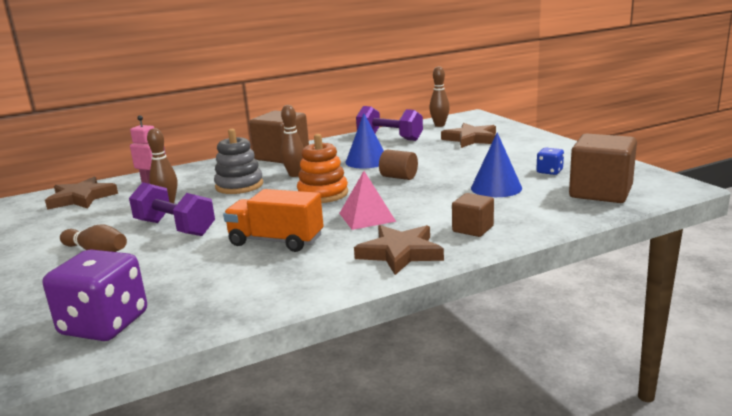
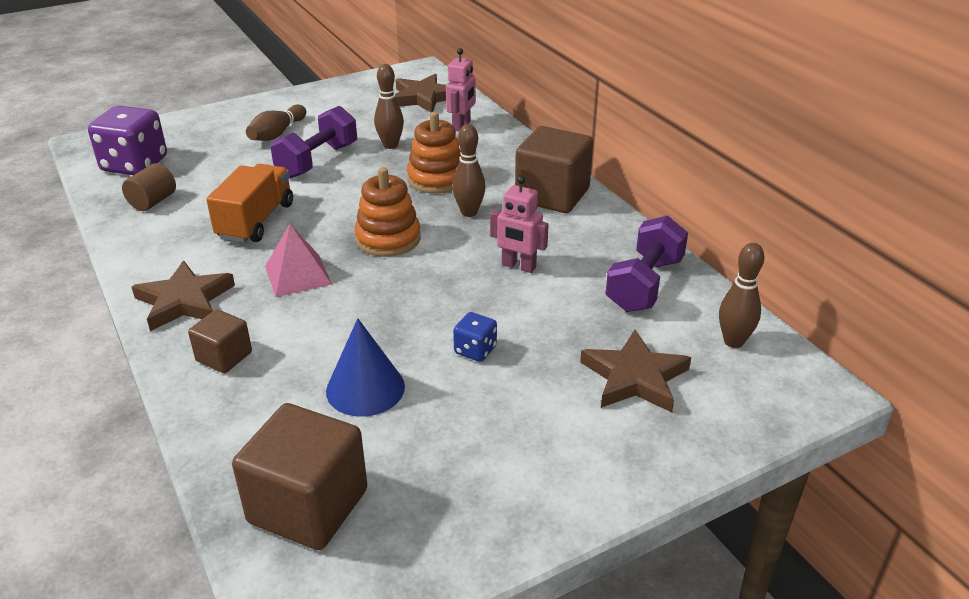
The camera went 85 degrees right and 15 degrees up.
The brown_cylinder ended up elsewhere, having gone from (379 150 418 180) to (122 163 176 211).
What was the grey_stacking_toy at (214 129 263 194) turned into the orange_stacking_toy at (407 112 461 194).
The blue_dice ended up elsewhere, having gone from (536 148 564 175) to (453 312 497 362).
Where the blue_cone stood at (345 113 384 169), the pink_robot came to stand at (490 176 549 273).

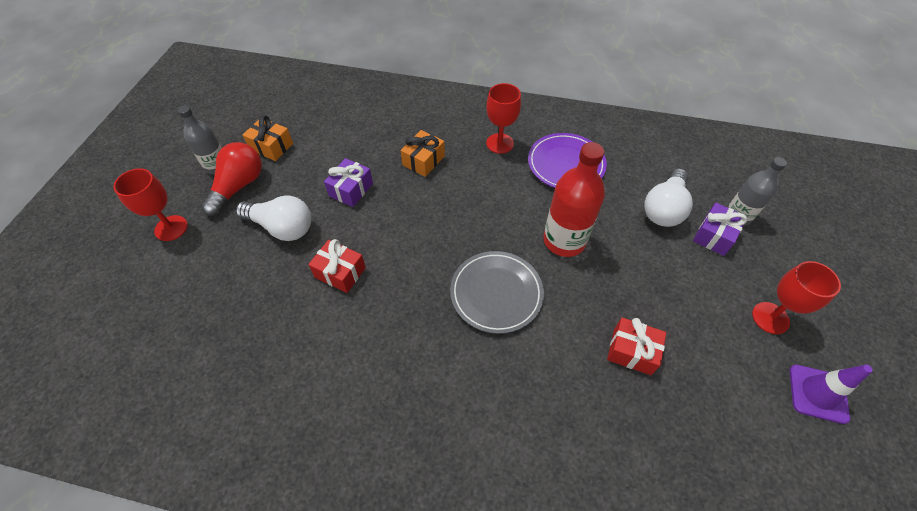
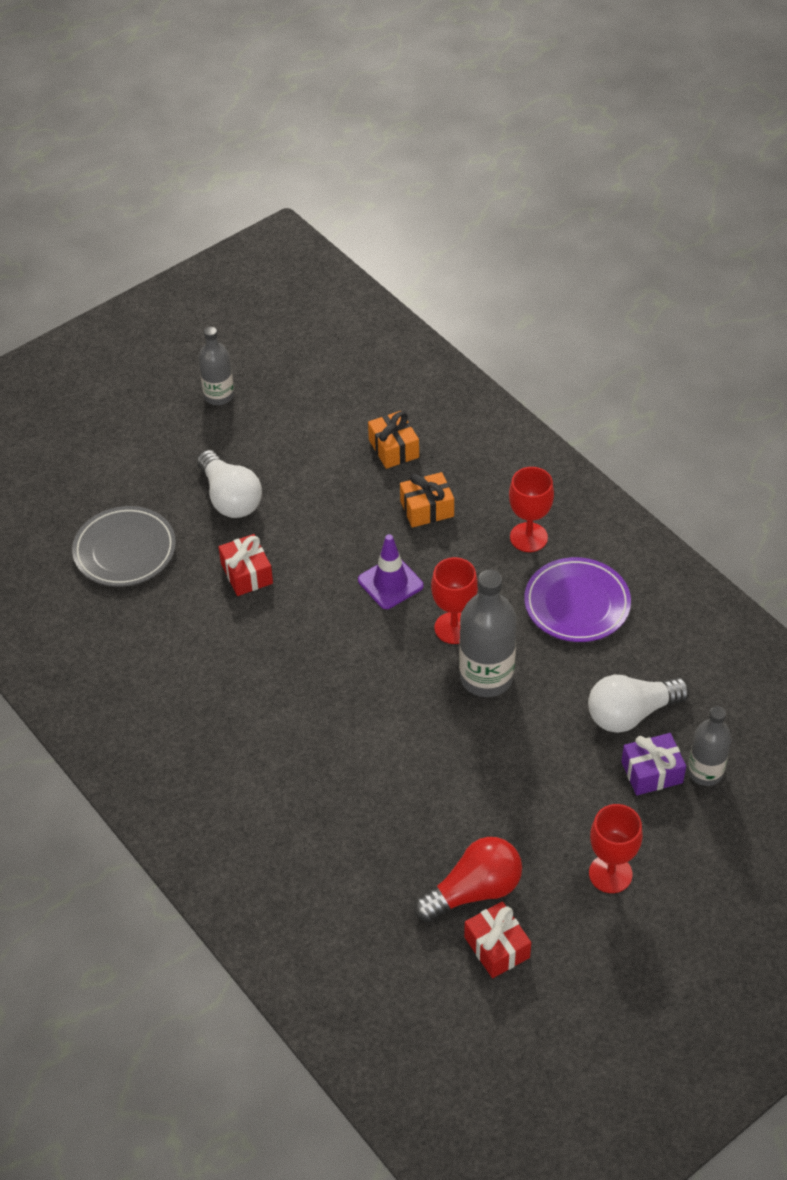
The camera went 40 degrees right and 5 degrees down.
The grey_plate ended up elsewhere, having gone from (450 251 544 334) to (72 506 176 587).
The purple_traffic_cone ended up elsewhere, having gone from (790 365 873 424) to (358 534 423 609).
The orange_gift ended up elsewhere, having gone from (243 115 293 161) to (368 411 419 469).
The red_light_bulb ended up elsewhere, having gone from (201 142 262 216) to (414 837 522 922).
The red_goblet ended up elsewhere, having gone from (113 168 188 241) to (431 557 478 644).
What was the red_bottle at (543 142 605 257) turned into the grey_bottle at (459 570 517 697).
The red_gift ended up elsewhere, having gone from (607 317 666 375) to (464 901 531 978).
The second view lost the purple_gift at (324 158 373 207).

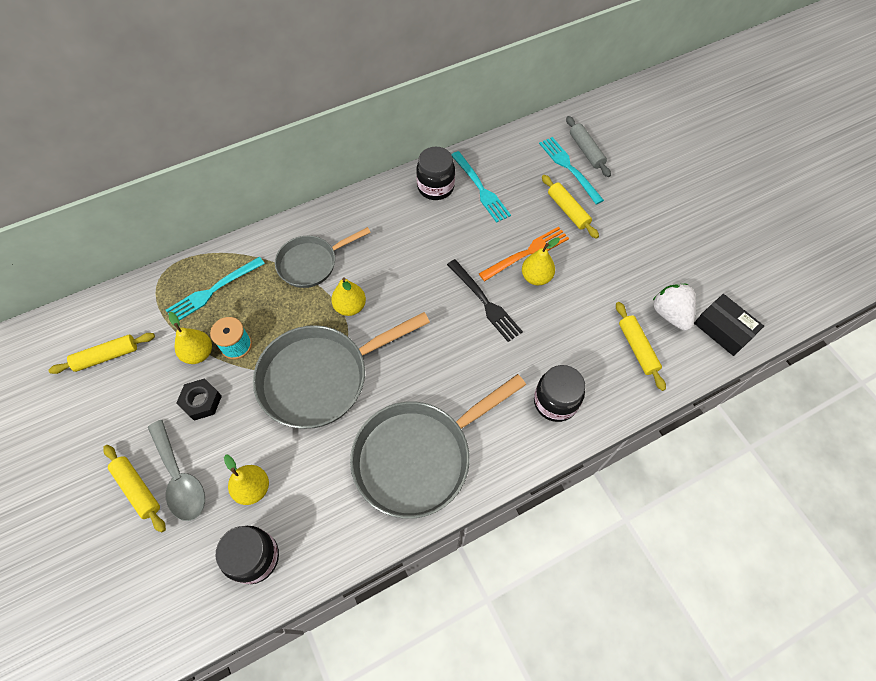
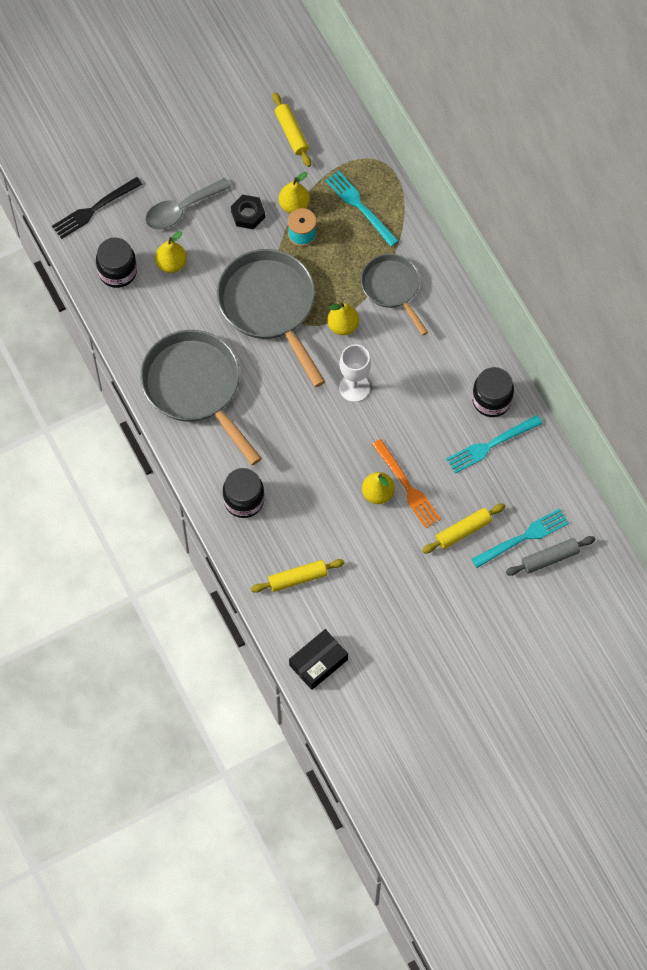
The camera went 90 degrees right and 5 degrees up.
The black_fork ended up elsewhere, having gone from (447 259 523 342) to (52 177 142 239).
The second view gained the white_goblet at (339 344 371 402).
The second view lost the yellow_rolling_pin at (103 445 166 533).
The second view lost the white_strawberry at (652 284 696 331).

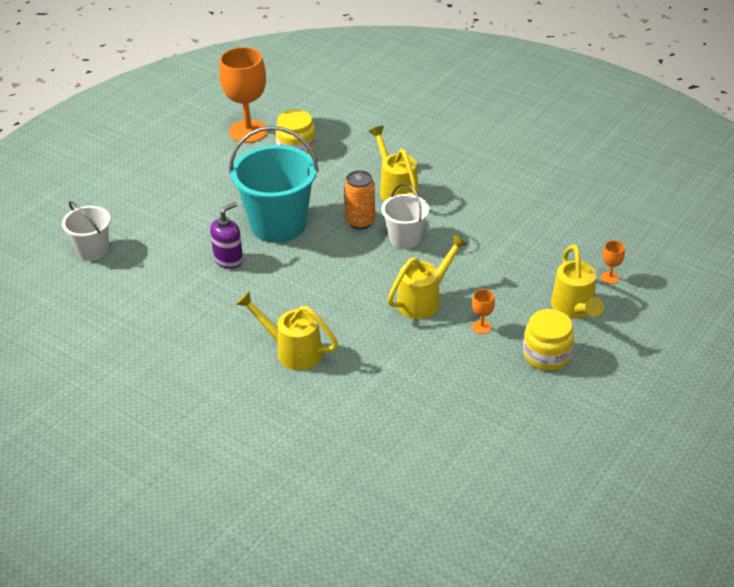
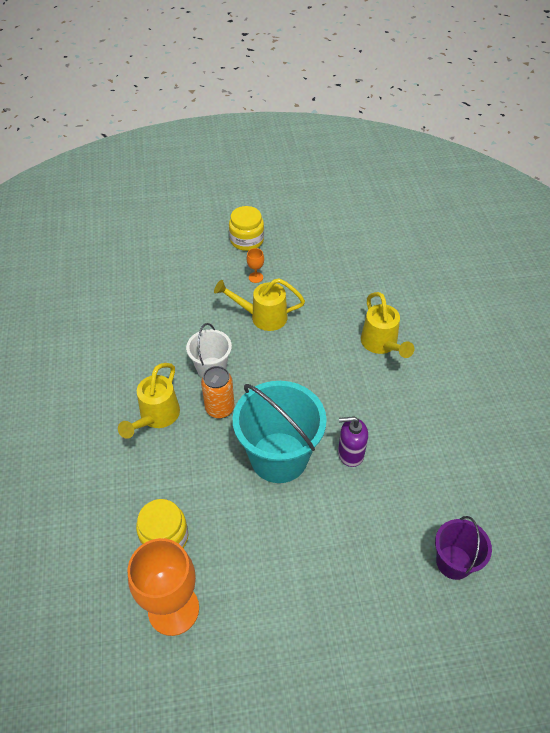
The camera went 135 degrees left and 10 degrees up.
What was the white_bucket at (62 201 111 261) turned into the purple_bucket at (435 516 492 580).
The second view lost the yellow_watering_can at (551 245 604 319).
The second view lost the orange_goblet at (601 241 625 284).

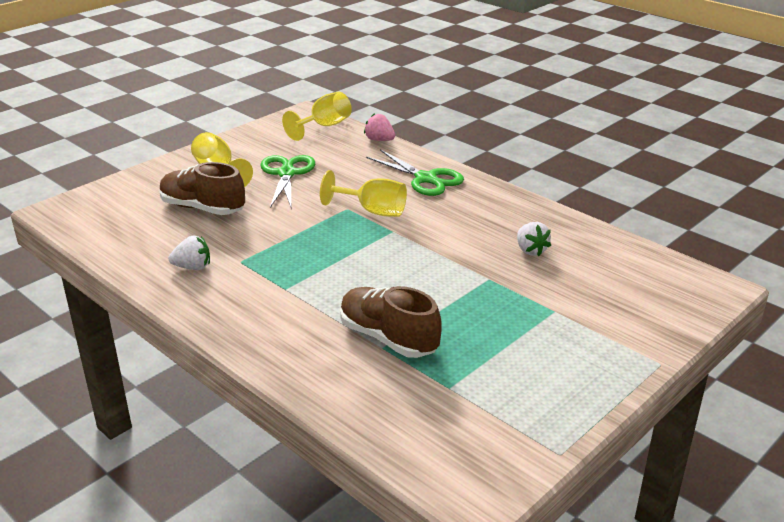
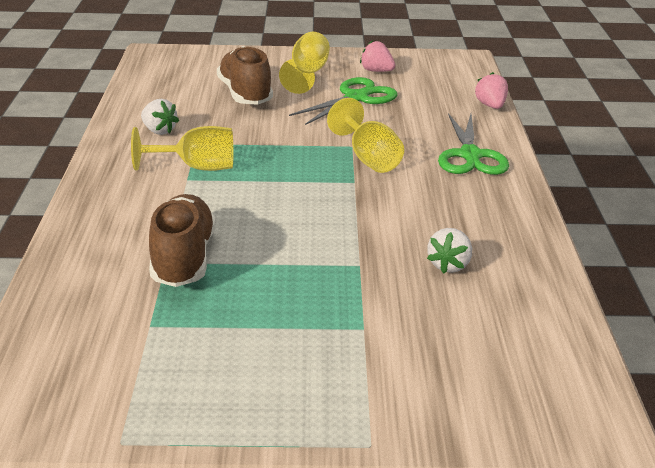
The camera went 45 degrees right and 0 degrees up.
The yellow_goblet ended up elsewhere, having gone from (282 92 352 141) to (131 126 233 171).
The second view gained the pink_strawberry at (360 40 395 72).

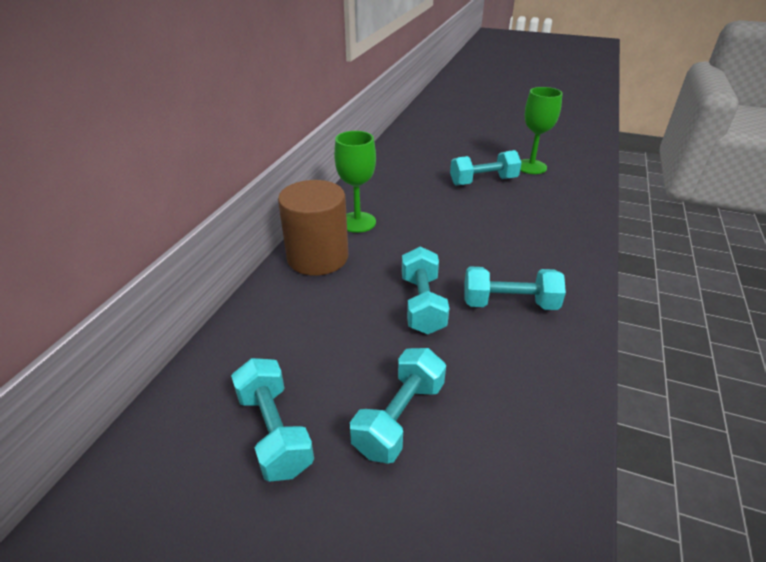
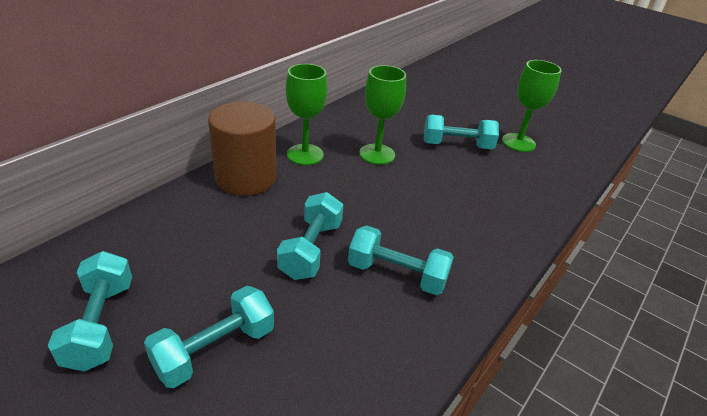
The camera went 15 degrees right and 0 degrees up.
The second view gained the green_goblet at (359 65 406 165).

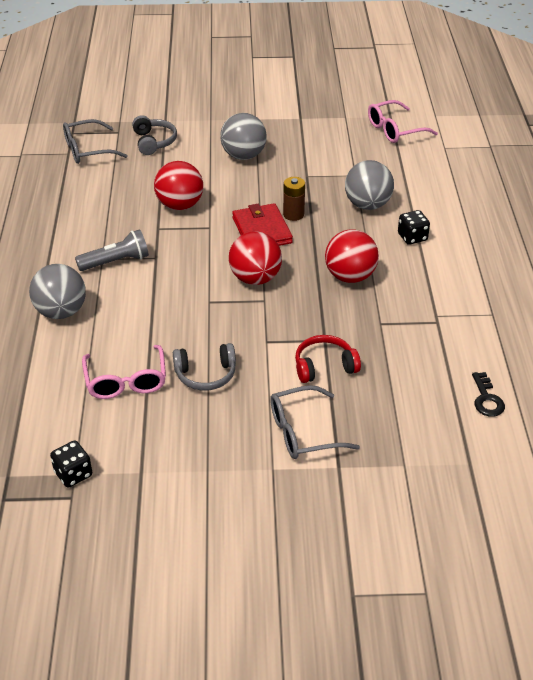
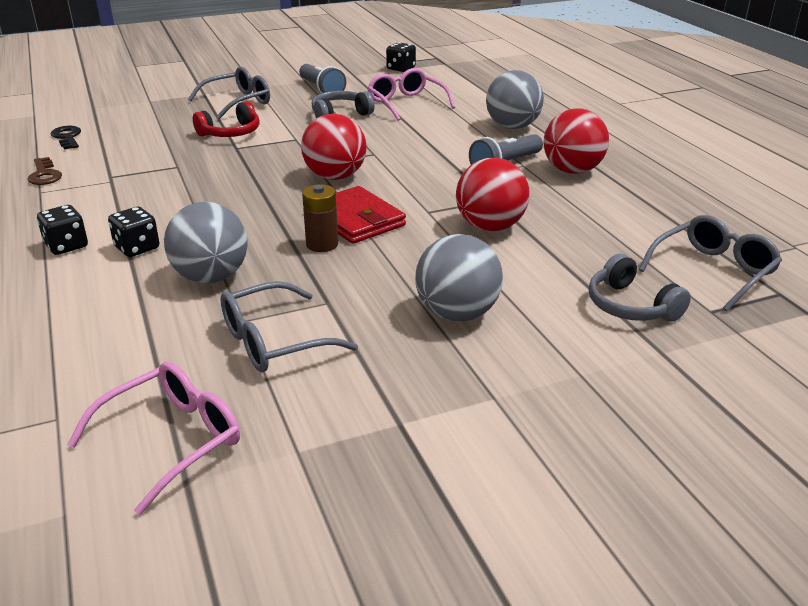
The camera went 160 degrees right and 10 degrees down.
The second view gained the brown_key at (28 157 62 185).
The second view gained the black_dice at (37 205 88 255).
The second view gained the grey_glasses at (220 281 358 372).
The second view gained the grey_flashlight at (299 64 346 93).
The red_ball ended up elsewhere, having gone from (325 229 379 283) to (543 108 609 174).

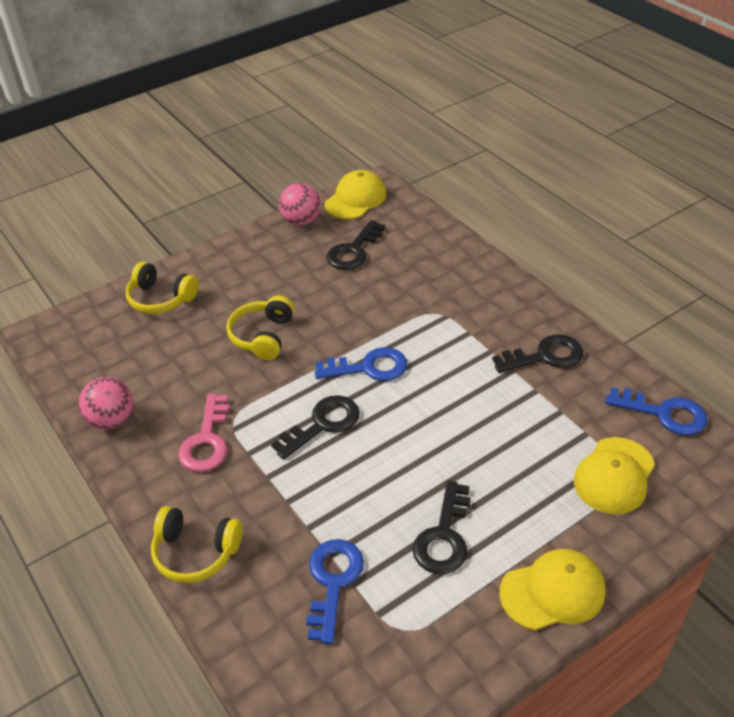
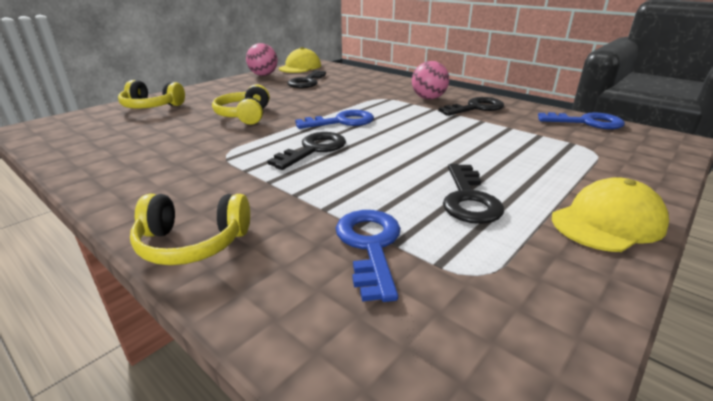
The camera went 15 degrees left and 15 degrees down.
The pink_ball ended up elsewhere, having gone from (78 377 133 430) to (412 61 449 100).
The second view lost the pink_key at (178 394 230 472).
The second view lost the yellow_cap at (574 437 655 514).

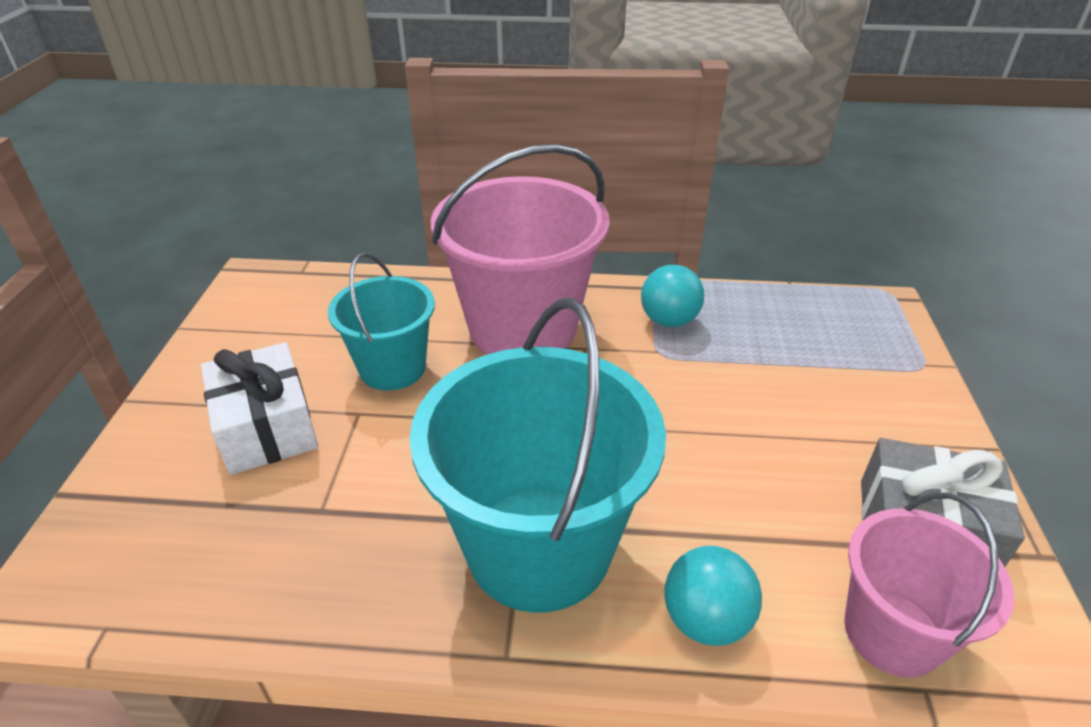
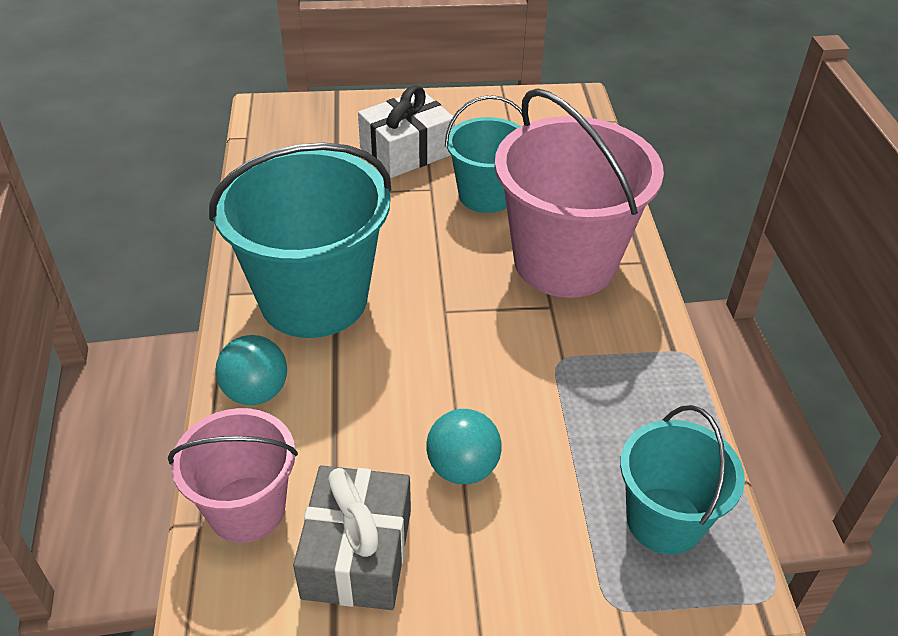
The camera went 80 degrees right and 5 degrees up.
The turquoise_ball ended up elsewhere, having gone from (641 265 704 327) to (426 409 502 484).
The second view gained the turquoise_bucket at (620 405 745 555).

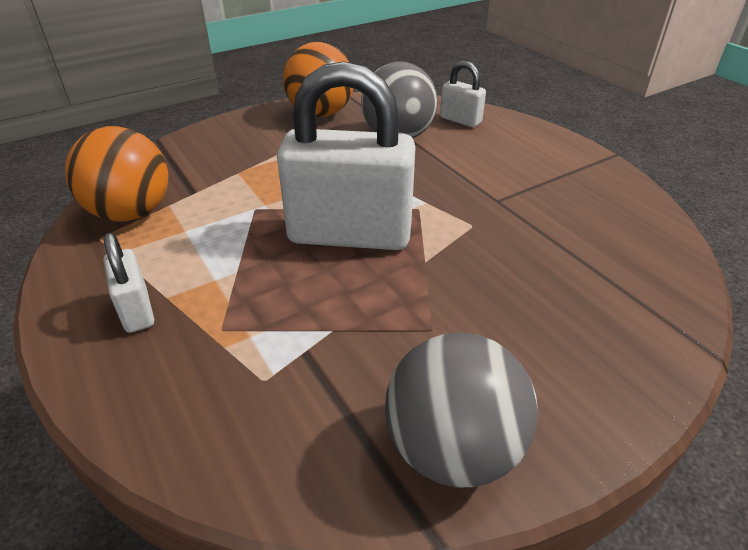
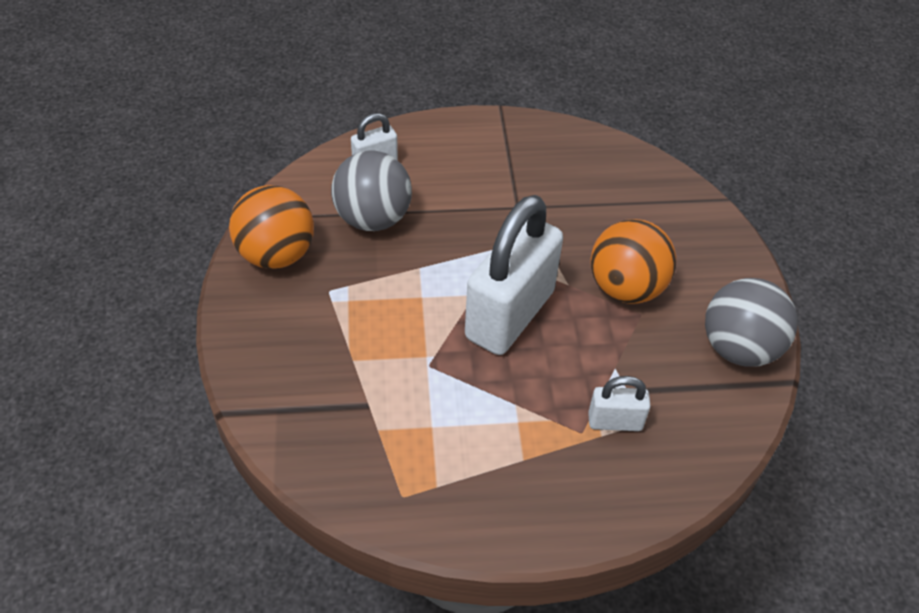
The camera went 65 degrees left and 10 degrees up.
The white_padlock ended up elsewhere, having gone from (104 233 154 333) to (588 376 650 431).
The orange_ball ended up elsewhere, having gone from (65 126 168 222) to (591 219 676 304).

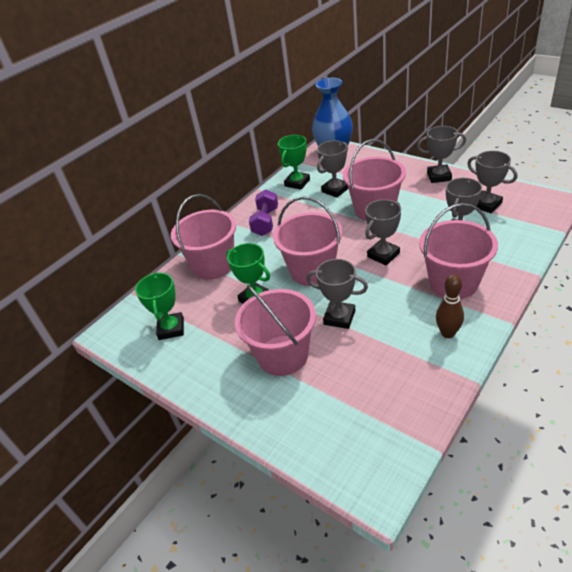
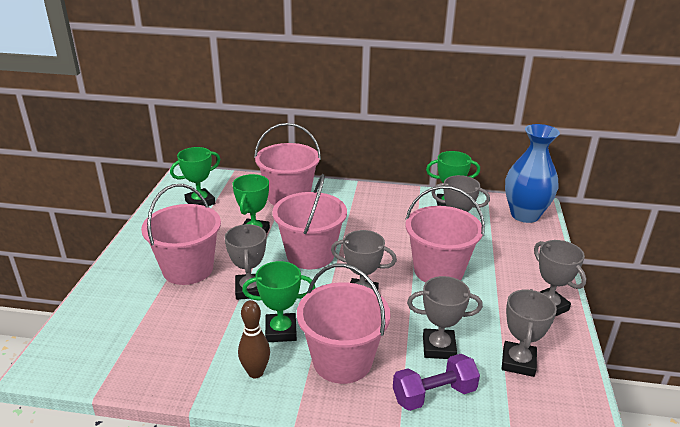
The camera went 55 degrees right and 10 degrees down.
The second view gained the green_trophy at (242 261 315 342).
The purple_dumbbell ended up elsewhere, having gone from (249 189 278 236) to (393 354 480 411).

